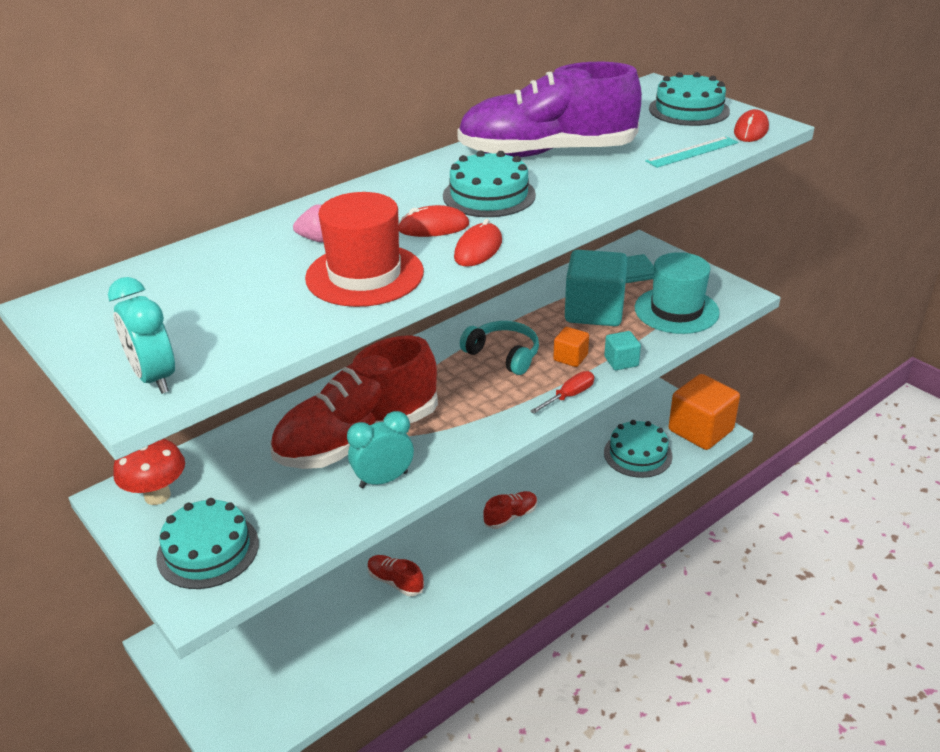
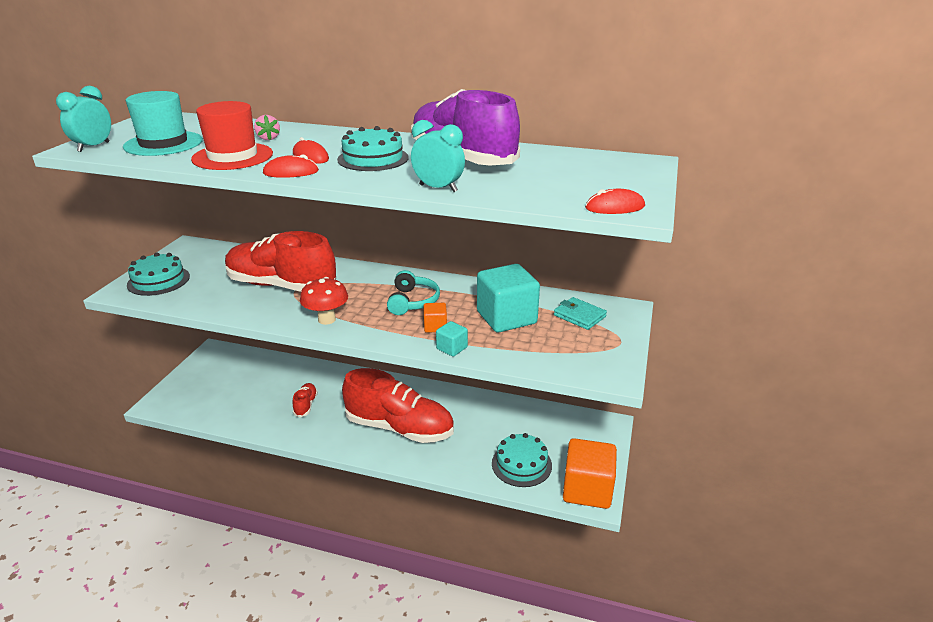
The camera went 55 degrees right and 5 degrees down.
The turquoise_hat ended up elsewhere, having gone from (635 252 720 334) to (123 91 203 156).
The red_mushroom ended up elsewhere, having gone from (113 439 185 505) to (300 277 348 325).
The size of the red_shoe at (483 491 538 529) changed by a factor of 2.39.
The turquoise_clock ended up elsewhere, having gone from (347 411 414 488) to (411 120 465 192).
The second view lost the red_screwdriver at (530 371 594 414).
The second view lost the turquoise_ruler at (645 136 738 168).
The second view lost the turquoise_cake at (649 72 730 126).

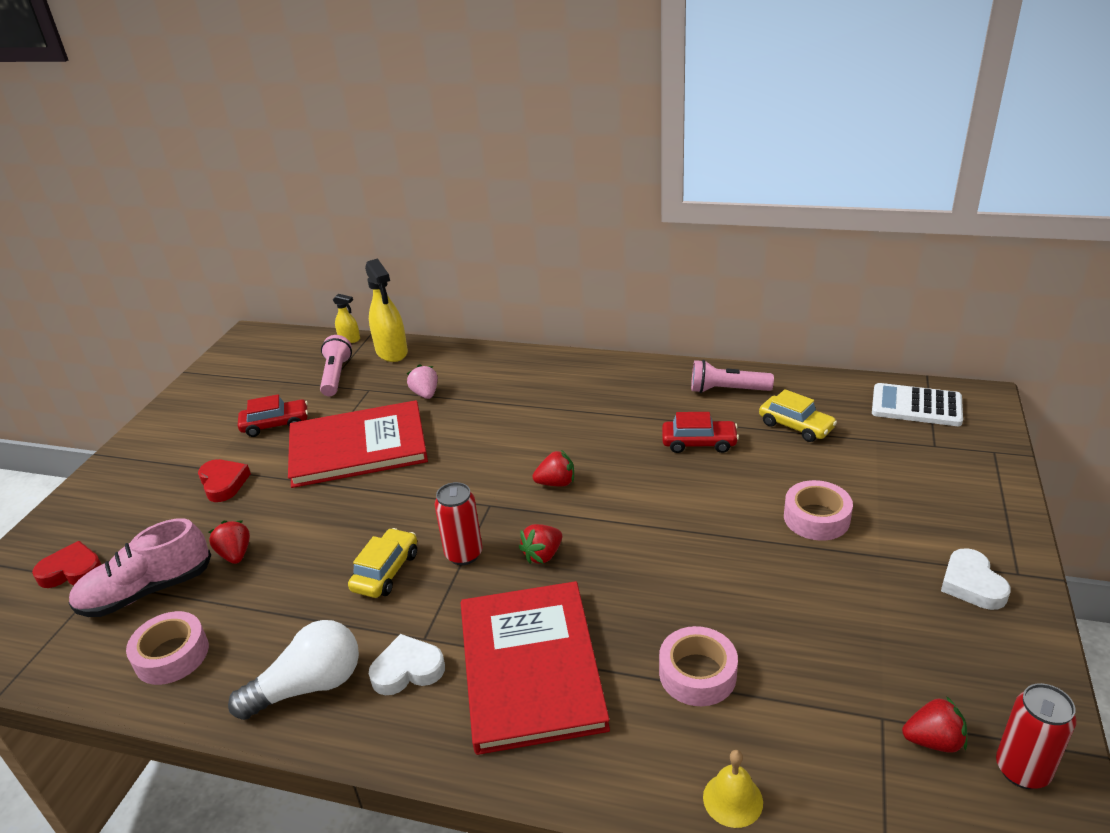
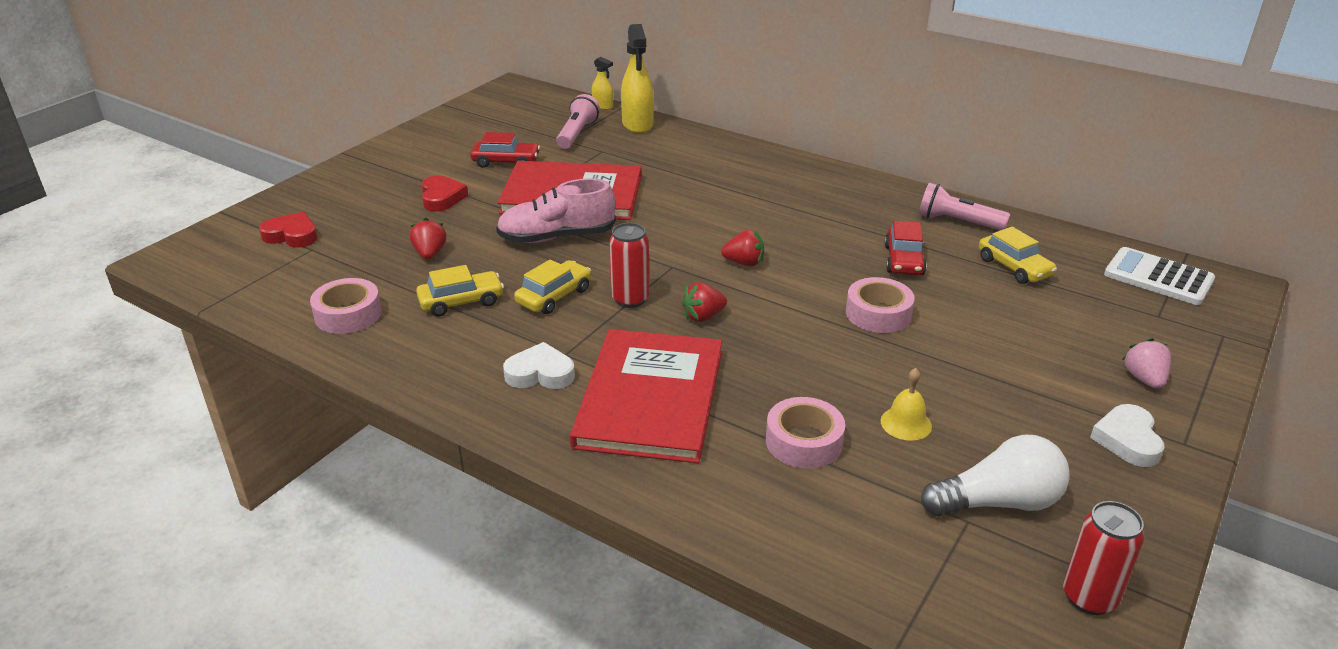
The camera went 15 degrees right and 0 degrees up.
The second view gained the yellow_car at (416 265 504 317).
The pink_shoe ended up elsewhere, having gone from (68 518 211 617) to (496 178 616 243).
The pink_tape ended up elsewhere, having gone from (784 480 853 541) to (846 277 915 333).
The yellow_bell ended up elsewhere, having gone from (703 750 763 828) to (880 368 932 441).
The red_car at (662 412 739 453) ended up facing another way, 75 degrees clockwise from before.
The white_light_bulb ended up elsewhere, having gone from (228 620 359 720) to (921 435 1070 516).
The pink_strawberry ended up elsewhere, having gone from (406 364 438 399) to (1122 338 1171 389).
The second view lost the red_strawberry at (902 696 967 753).

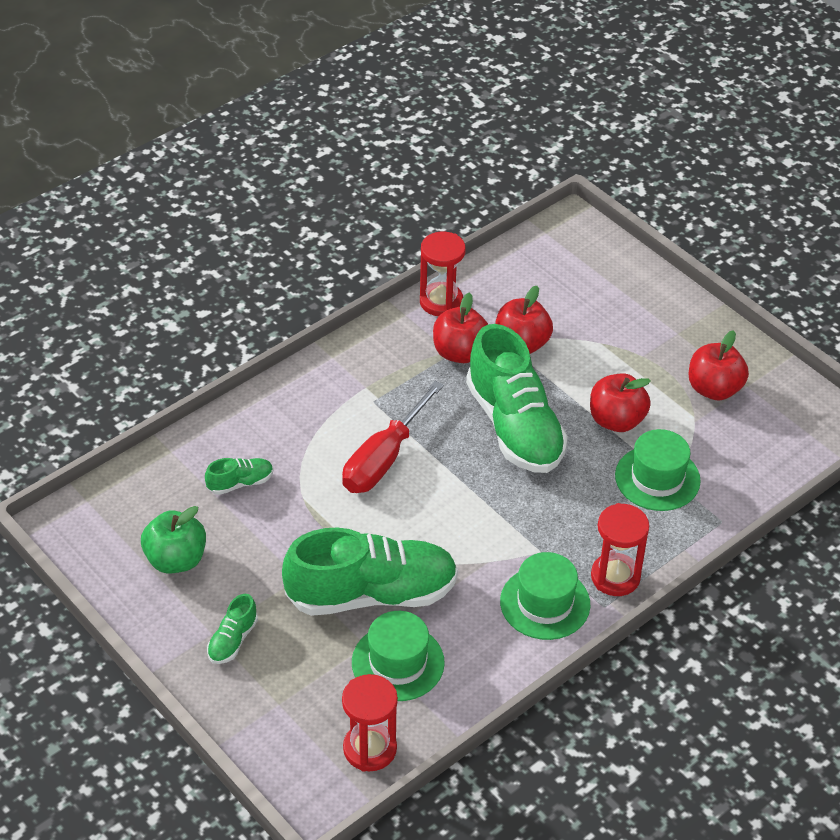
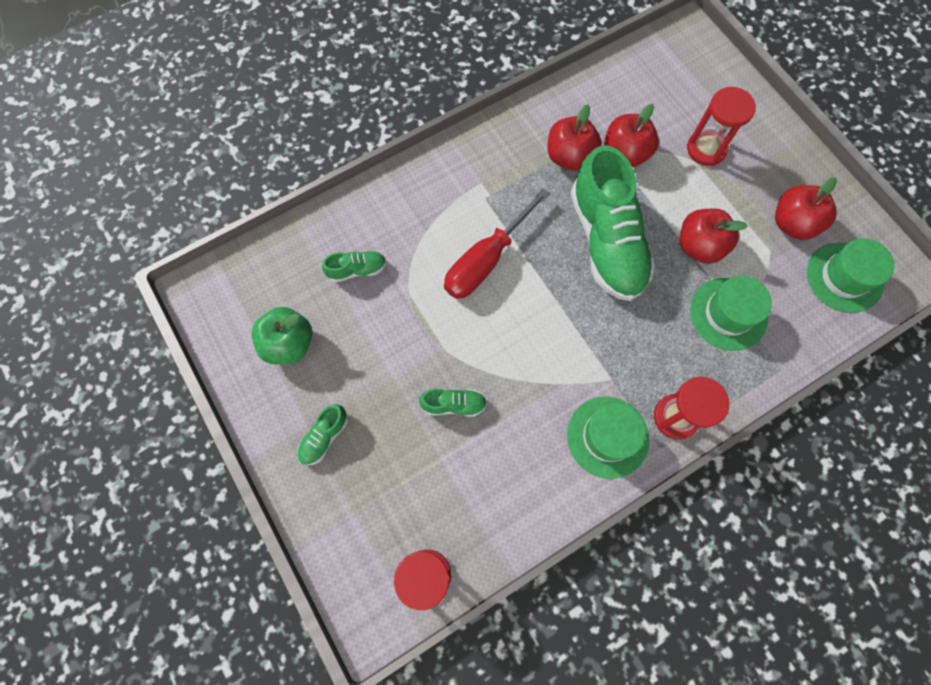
The camera went 10 degrees right and 25 degrees up.
The size of the green_shoe at (282 527 458 616) changed by a factor of 0.42.
The red_hourglass ended up elsewhere, having gone from (420 232 466 316) to (687 87 756 166).
The green_hat ended up elsewhere, having gone from (352 611 445 701) to (807 238 894 313).

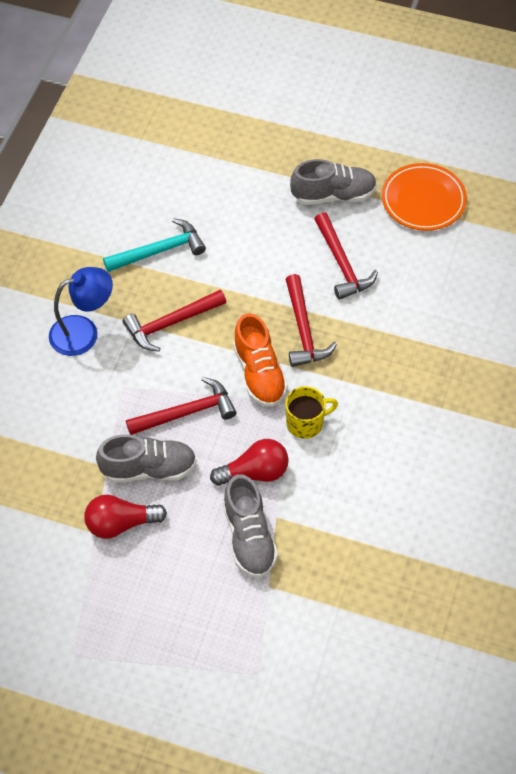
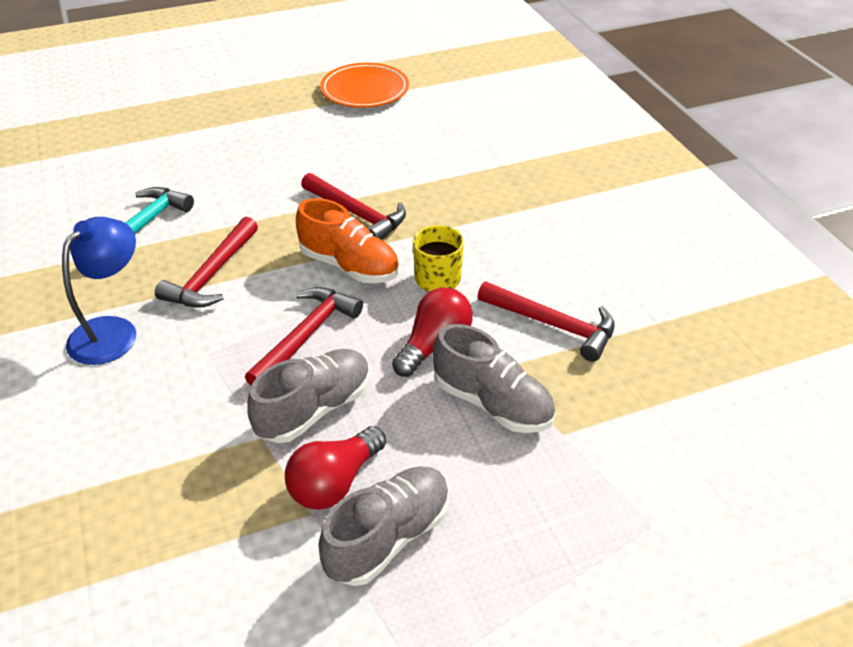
The camera went 40 degrees left and 15 degrees down.
The grey_shoe ended up elsewhere, having gone from (290 159 377 205) to (319 466 449 586).
The red_hammer ended up elsewhere, having gone from (314 212 378 300) to (477 281 615 362).

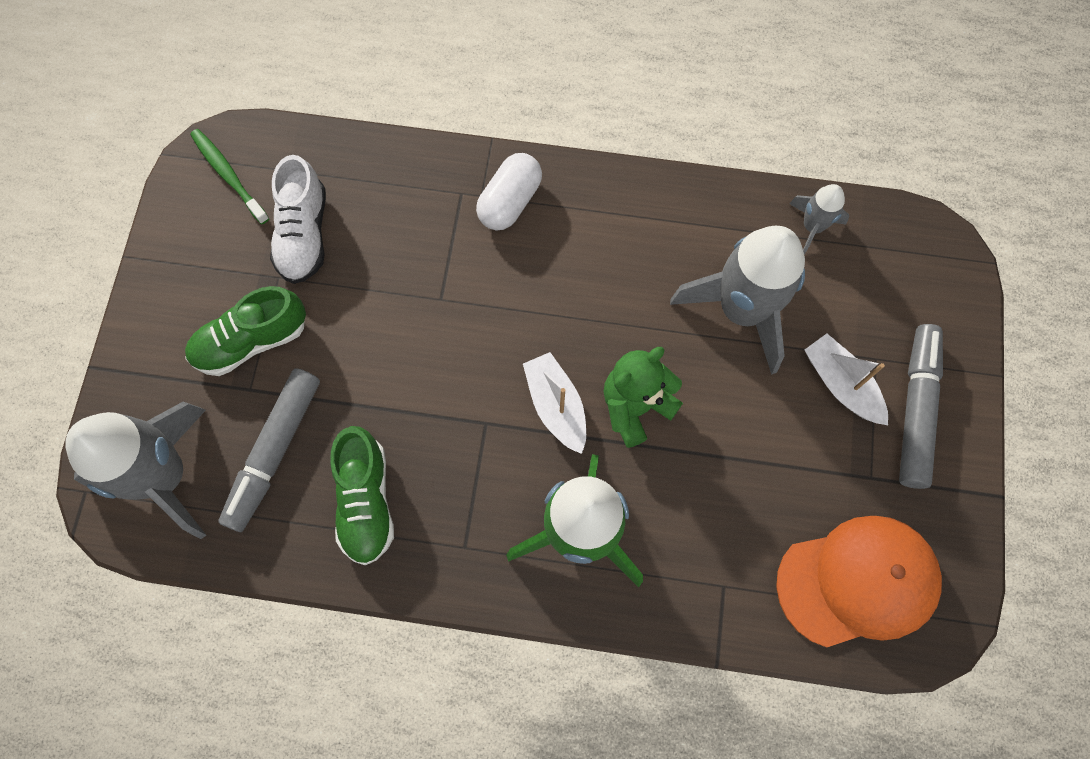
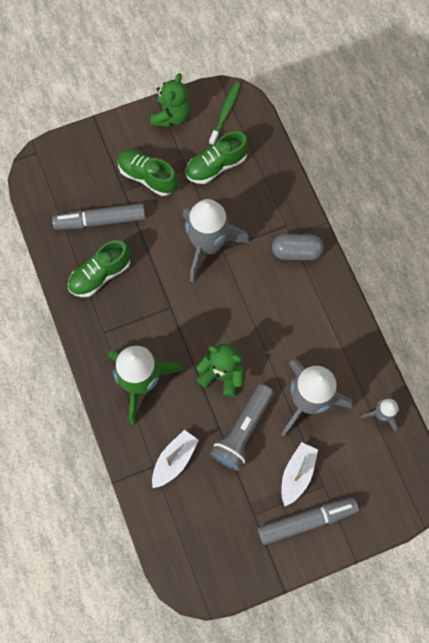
The camera went 60 degrees right and 0 degrees up.
The second view gained the green_teddy_bear at (151 73 191 127).
The white_boat ended up elsewhere, having gone from (523 352 586 454) to (152 430 199 488).
The grey_rocket ended up elsewhere, having gone from (65 402 206 539) to (183 199 250 282).
What was the white_shoe at (270 155 326 284) turned into the green_shoe at (186 131 249 184).
The second view gained the grey_flashlight at (210 384 274 471).
What was the white_capsule at (476 153 542 230) turned into the grey_capsule at (272 234 324 260).
The second view lost the orange_cap at (776 516 942 647).

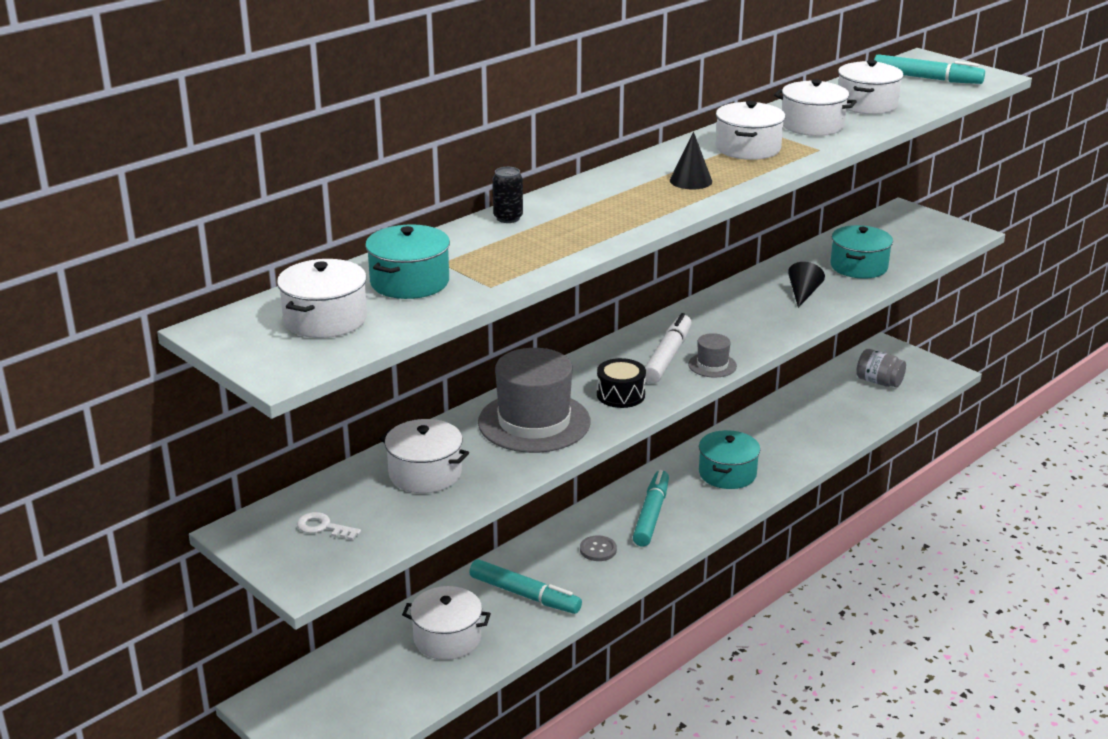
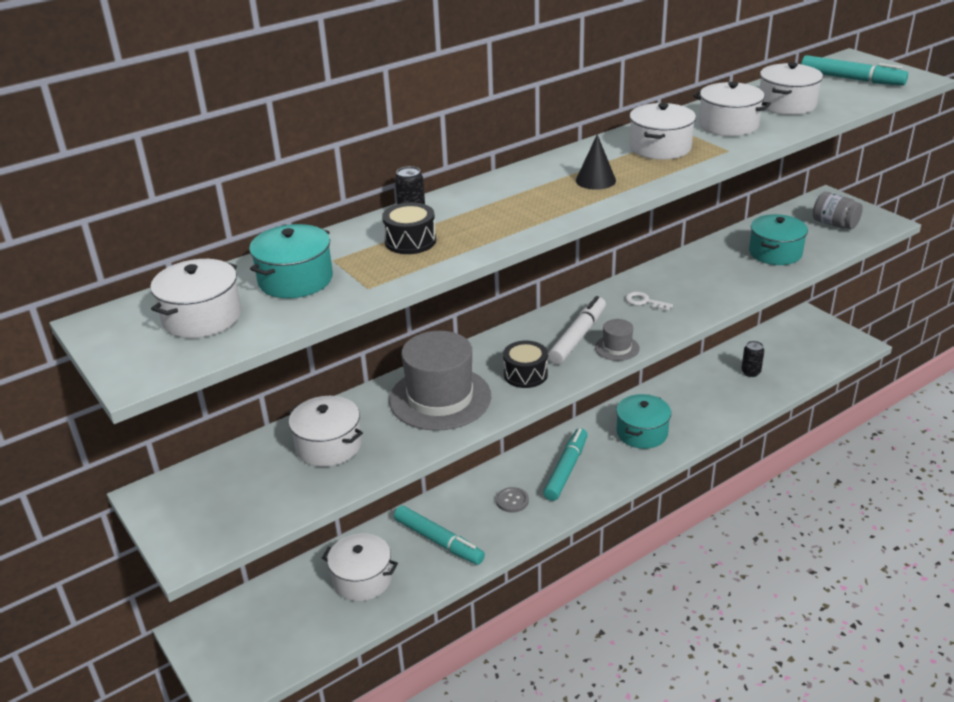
The camera went 10 degrees right and 5 degrees up.
The second view gained the black_drum at (382 202 436 254).
The white_key ended up elsewhere, having gone from (297 512 361 540) to (625 292 673 311).
The second view gained the black_can at (741 341 764 377).
The grey_jar ended up elsewhere, having gone from (856 349 906 387) to (813 192 863 229).
The second view lost the black_cone at (788 262 825 308).

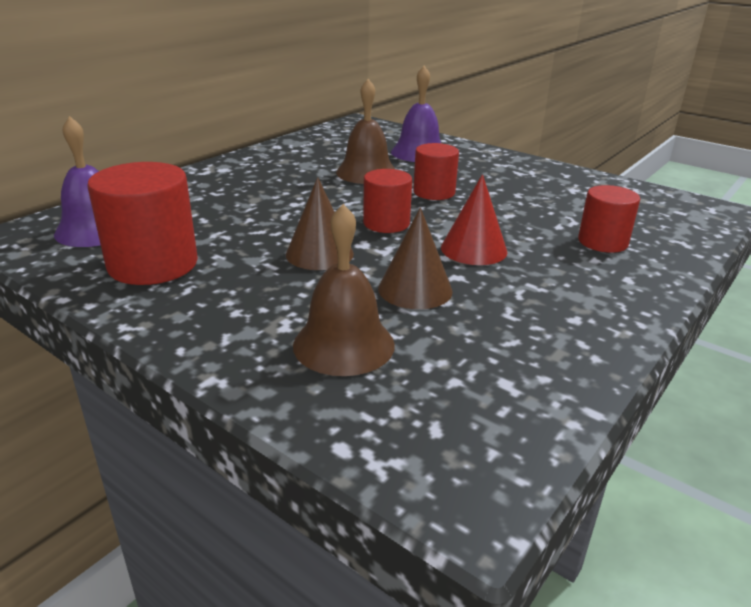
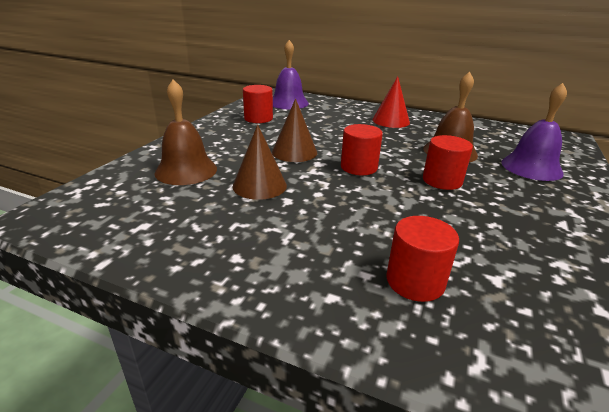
The camera went 75 degrees right and 0 degrees up.
The size of the red_cylinder at (87 162 198 285) changed by a factor of 0.62.
The red_cone ended up elsewhere, having gone from (441 174 507 265) to (372 76 410 128).

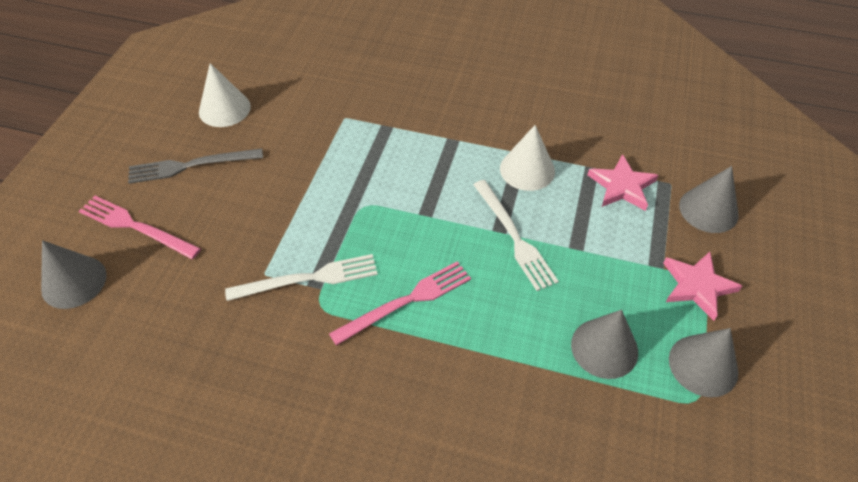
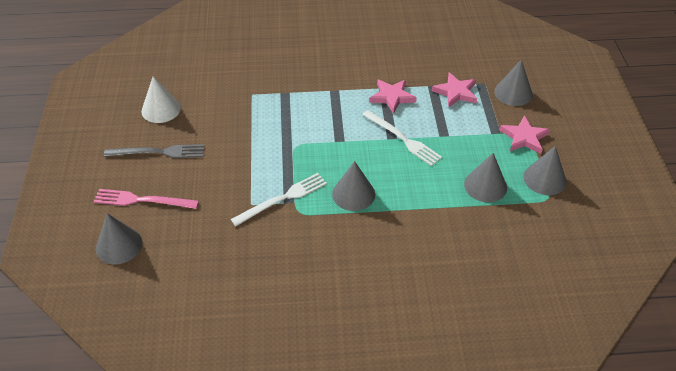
The camera went 20 degrees left and 5 degrees down.
The grey_fork at (128 148 263 184) ended up facing another way, 150 degrees counterclockwise from before.
Where the pink_fork stood at (329 261 471 346), the grey_cone came to stand at (332 161 375 211).
Where the white_cone stood at (500 125 555 191), the pink_star came to stand at (369 80 417 114).

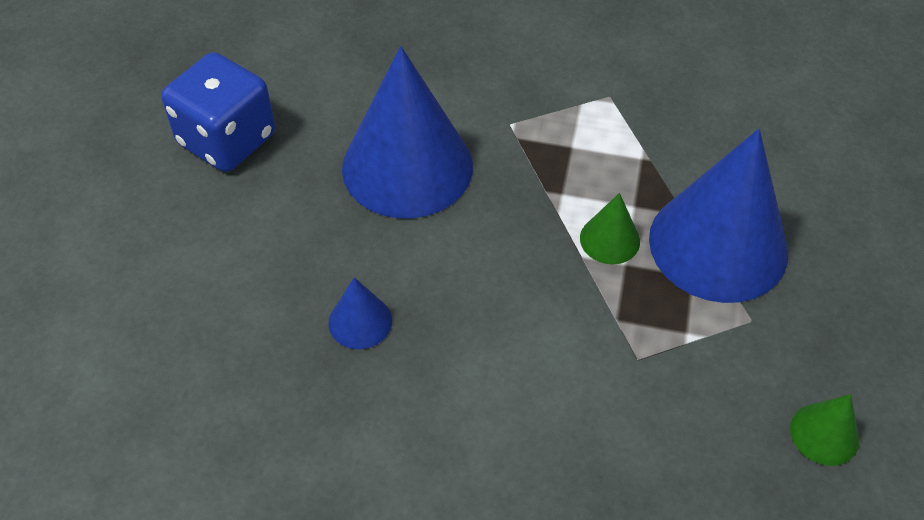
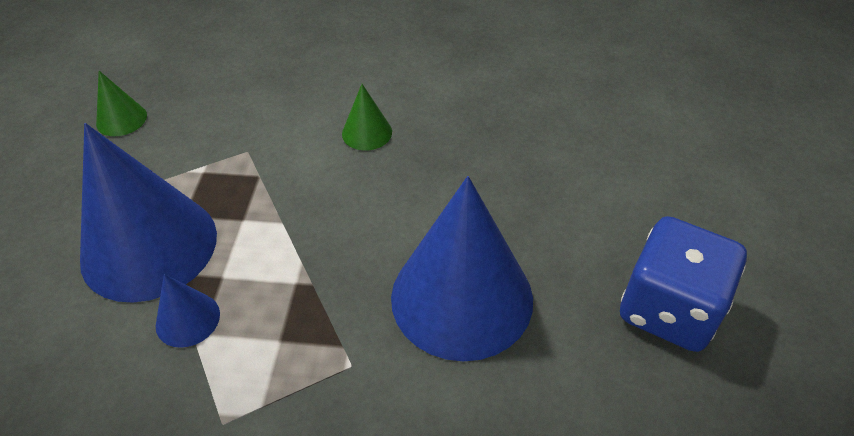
The camera went 175 degrees right and 5 degrees down.
The blue_cone ended up elsewhere, having gone from (328 277 392 349) to (156 274 220 348).
The green_cone ended up elsewhere, having gone from (580 193 640 264) to (342 84 392 151).

